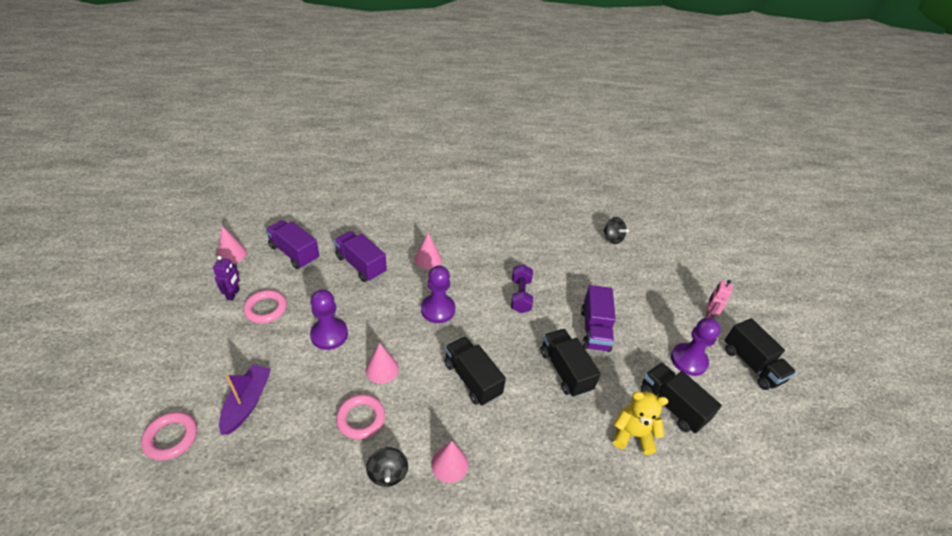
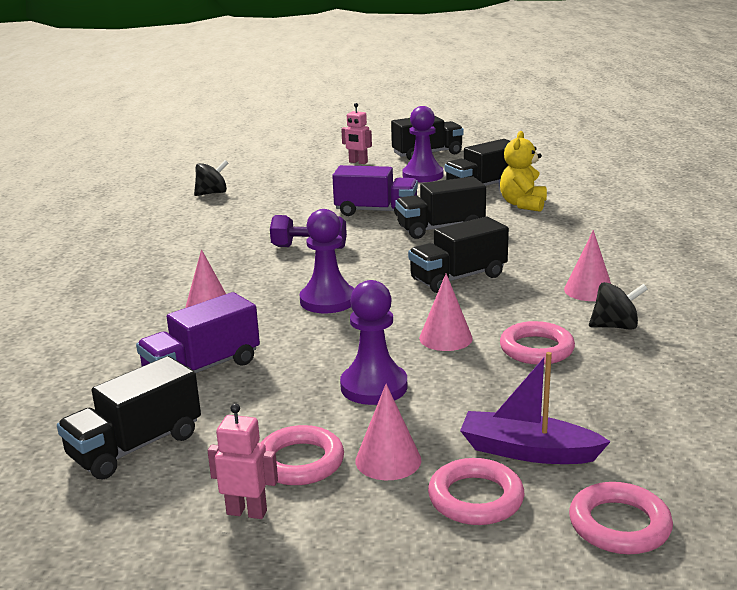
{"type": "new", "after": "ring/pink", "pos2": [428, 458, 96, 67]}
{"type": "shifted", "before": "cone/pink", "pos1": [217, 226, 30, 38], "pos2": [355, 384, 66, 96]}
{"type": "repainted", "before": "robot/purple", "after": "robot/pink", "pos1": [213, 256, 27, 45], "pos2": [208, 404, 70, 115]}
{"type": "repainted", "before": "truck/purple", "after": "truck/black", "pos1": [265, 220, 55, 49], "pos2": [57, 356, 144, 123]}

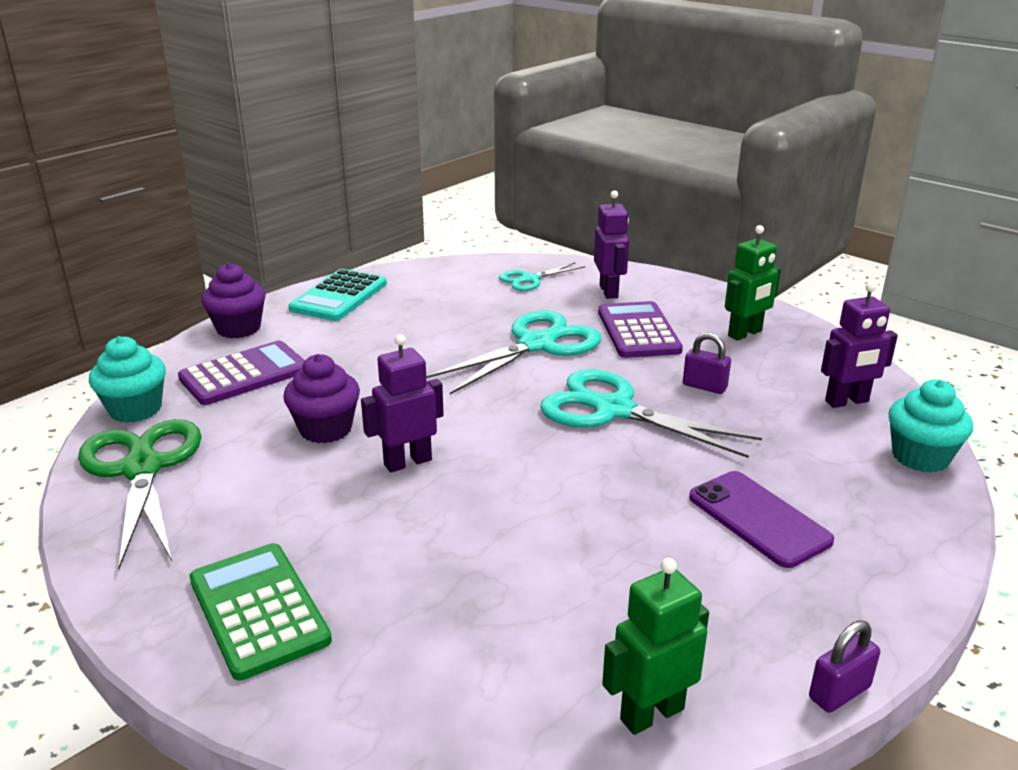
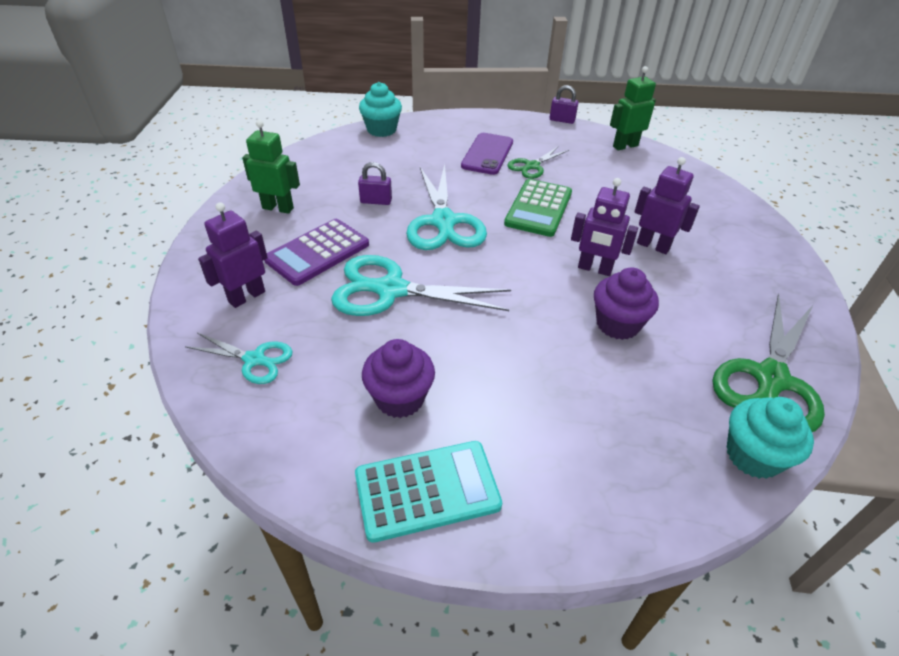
{"type": "gone", "before": "calculator/purple", "pos1": [178, 341, 127, 64]}
{"type": "new", "after": "scissors/green", "pos2": [507, 146, 62, 33]}
{"type": "shifted", "before": "calculator/green", "pos1": [189, 543, 143, 138], "pos2": [504, 179, 68, 58]}
{"type": "shifted", "before": "cupcake/purple", "pos1": [201, 263, 65, 75], "pos2": [362, 339, 73, 79]}
{"type": "shifted", "before": "robot/purple", "pos1": [821, 282, 77, 126], "pos2": [634, 157, 66, 97]}
{"type": "rotated", "before": "robot/green", "pos1": [602, 558, 107, 177], "pos2": [610, 66, 46, 84], "turn": 135}
{"type": "rotated", "before": "padlock/purple", "pos1": [683, 332, 48, 62], "pos2": [358, 162, 34, 43], "turn": -75}

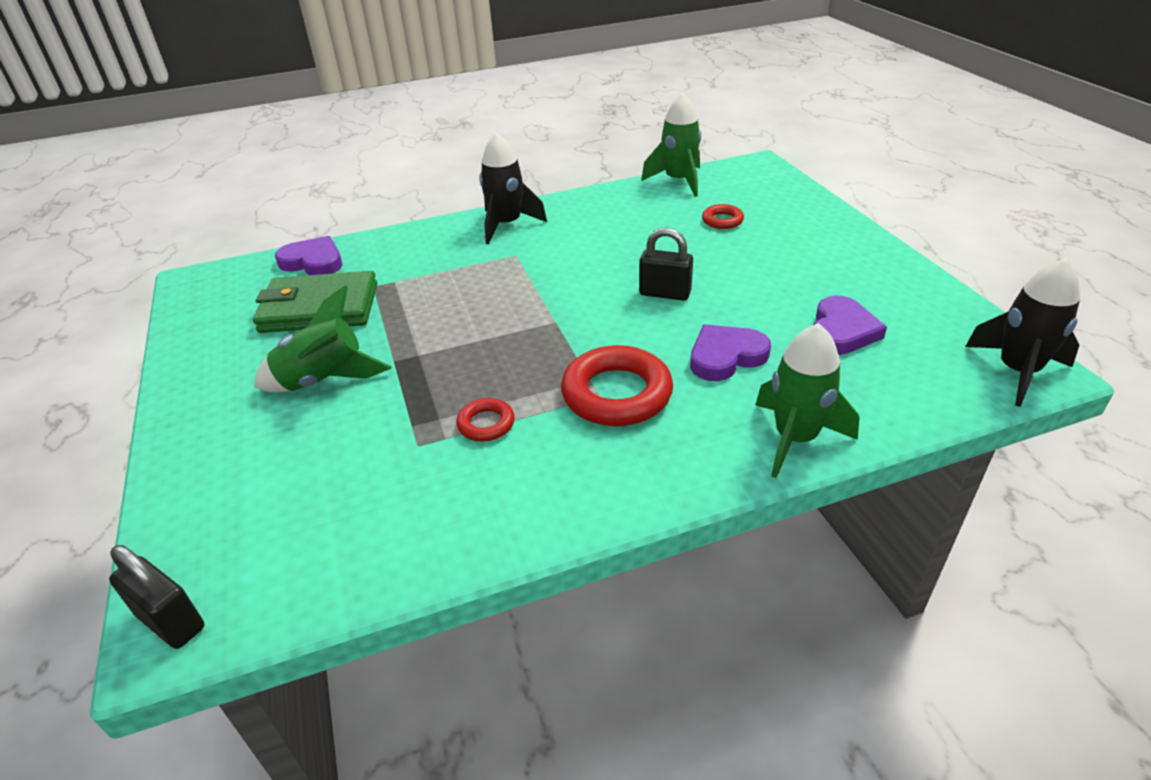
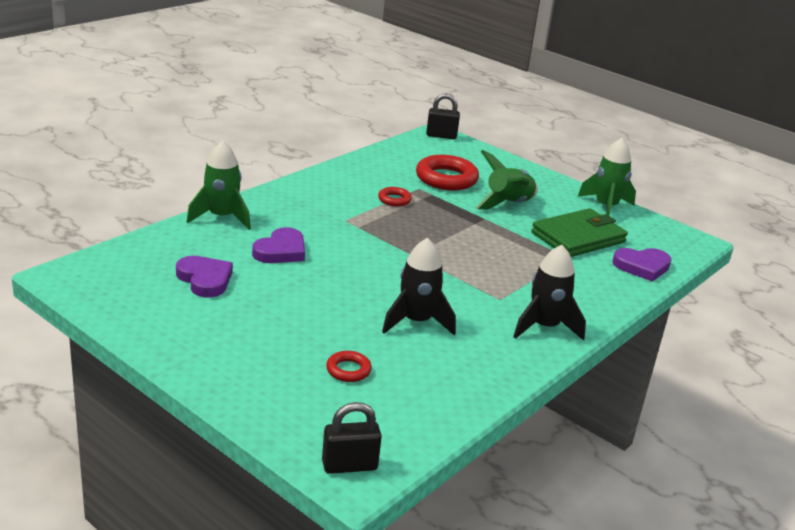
{"type": "shifted", "before": "ring/red", "pos1": [561, 345, 112, 81], "pos2": [416, 155, 63, 36]}
{"type": "shifted", "before": "padlock/black", "pos1": [639, 227, 54, 74], "pos2": [322, 402, 60, 72]}
{"type": "shifted", "before": "rocket/green", "pos1": [641, 93, 60, 104], "pos2": [578, 138, 58, 77]}
{"type": "shifted", "before": "rocket/black", "pos1": [965, 258, 115, 149], "pos2": [382, 238, 74, 97]}
{"type": "rotated", "before": "heart/purple", "pos1": [814, 296, 73, 59], "pos2": [176, 256, 57, 42], "turn": 150}

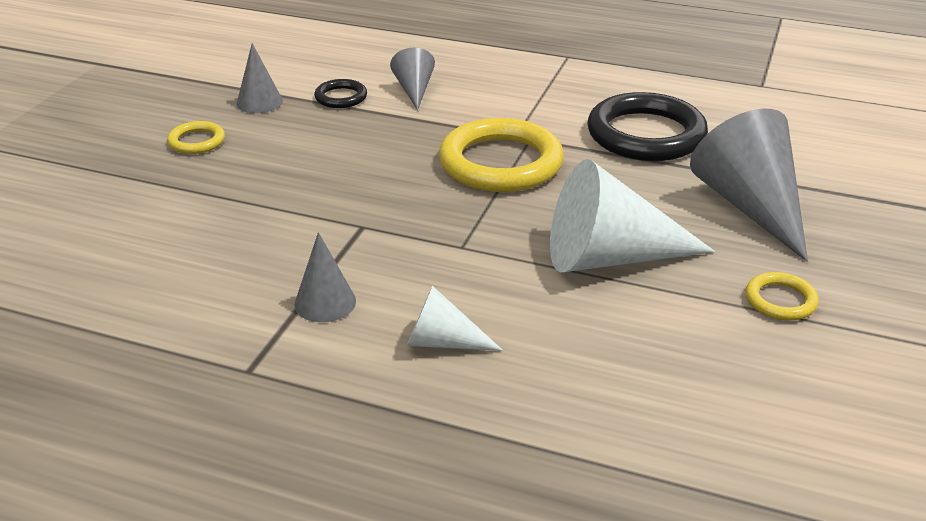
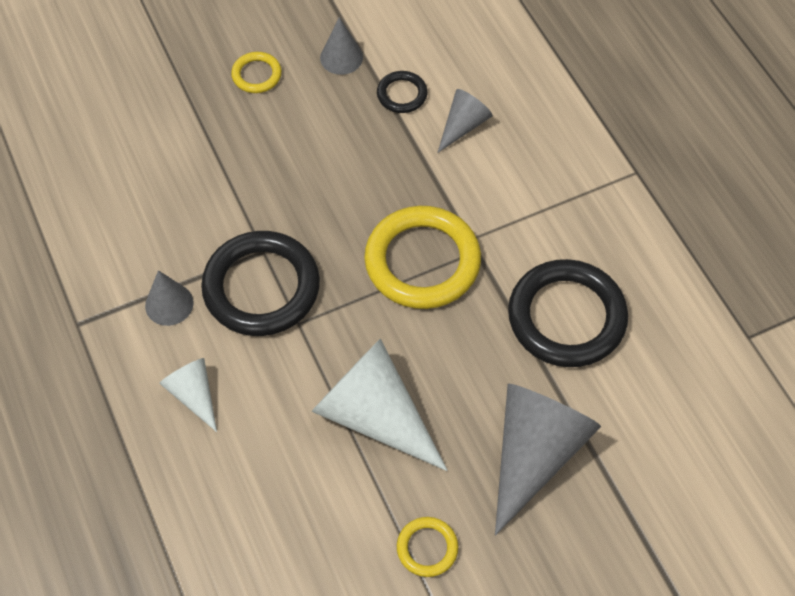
{"type": "new", "after": "ring/black", "pos2": [201, 231, 119, 105]}

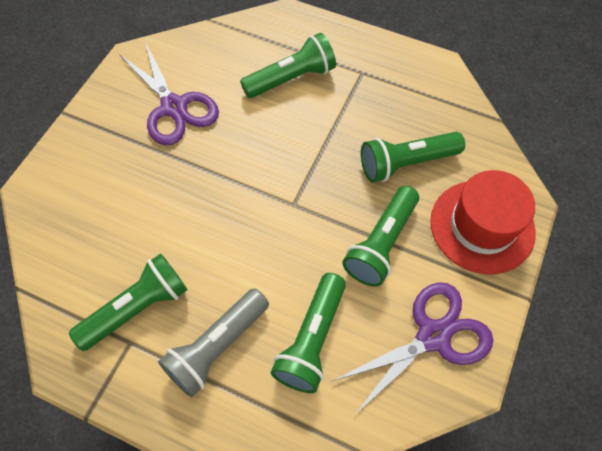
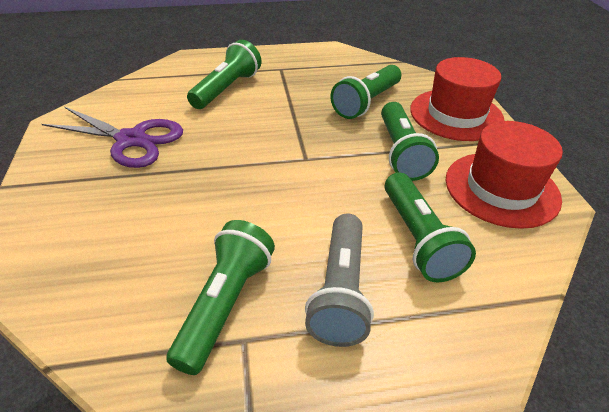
{"type": "swapped", "before": "scissors/purple", "after": "hat/red", "pos1": [333, 282, 160, 133], "pos2": [446, 121, 117, 108]}

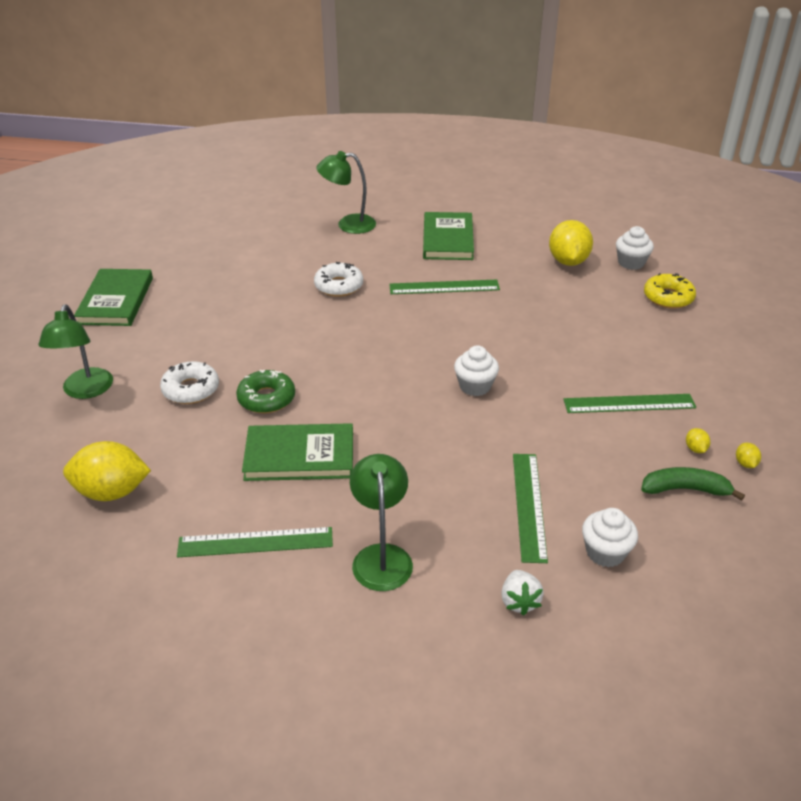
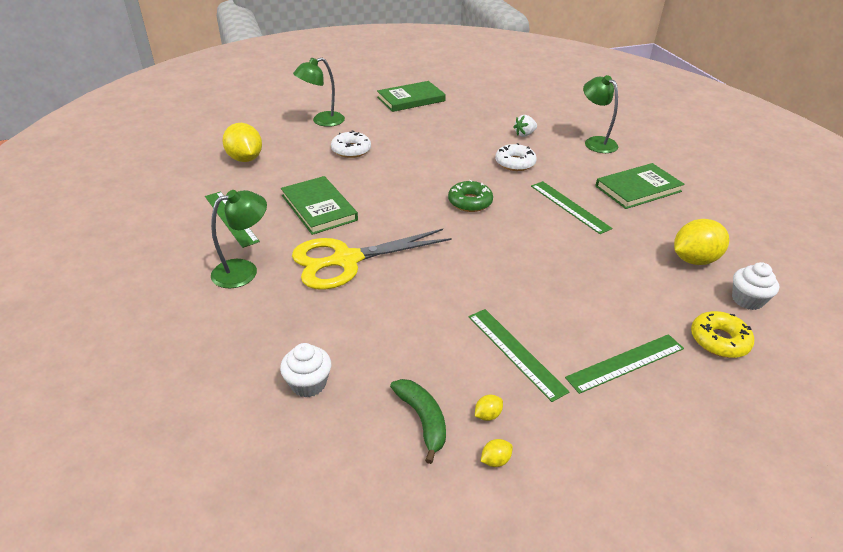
{"type": "gone", "before": "cupcake/white", "pos1": [454, 345, 45, 51]}
{"type": "new", "after": "scissors/yellow", "pos2": [292, 229, 160, 61]}
{"type": "shifted", "before": "donut/green", "pos1": [236, 370, 59, 43], "pos2": [448, 180, 45, 32]}
{"type": "shifted", "before": "strawberry/white", "pos1": [501, 570, 43, 46], "pos2": [513, 115, 24, 22]}
{"type": "shifted", "before": "ruler/green", "pos1": [513, 454, 35, 109], "pos2": [565, 334, 119, 60]}

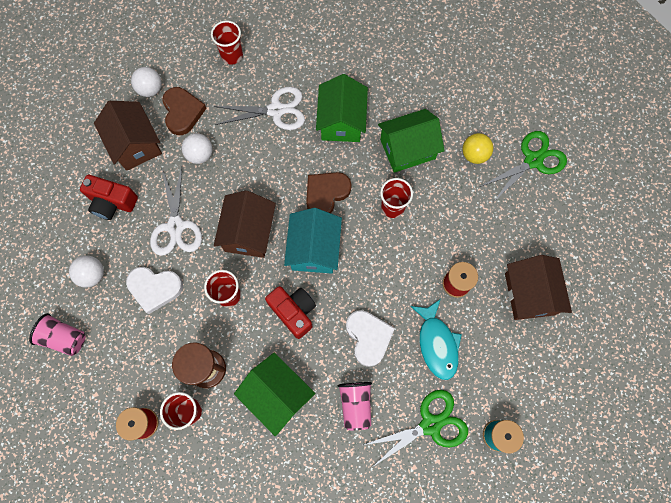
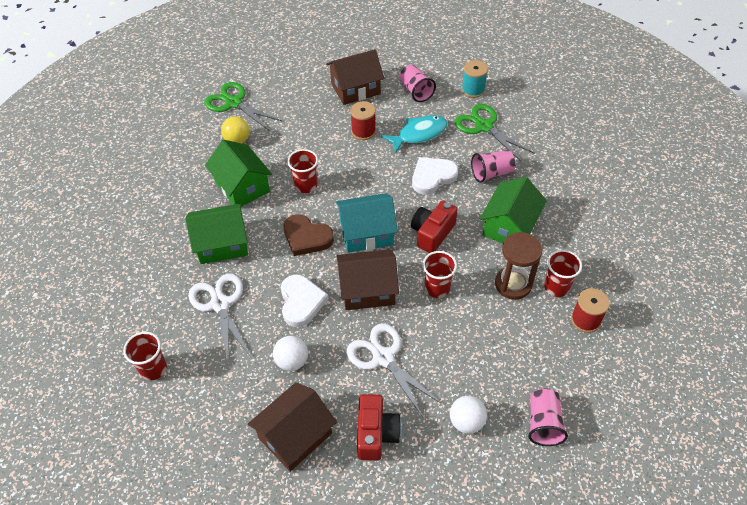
{"type": "gone", "before": "ball/white", "pos1": [131, 67, 31, 30]}
{"type": "gone", "before": "heart/brown", "pos1": [162, 87, 45, 48]}
{"type": "new", "after": "cup/pink", "pos2": [399, 65, 37, 37]}
{"type": "shifted", "before": "heart/white", "pos1": [126, 267, 57, 47], "pos2": [281, 274, 48, 53]}
{"type": "rotated", "before": "scissors/white", "pos1": [150, 166, 52, 90], "pos2": [347, 323, 94, 94], "turn": -105}

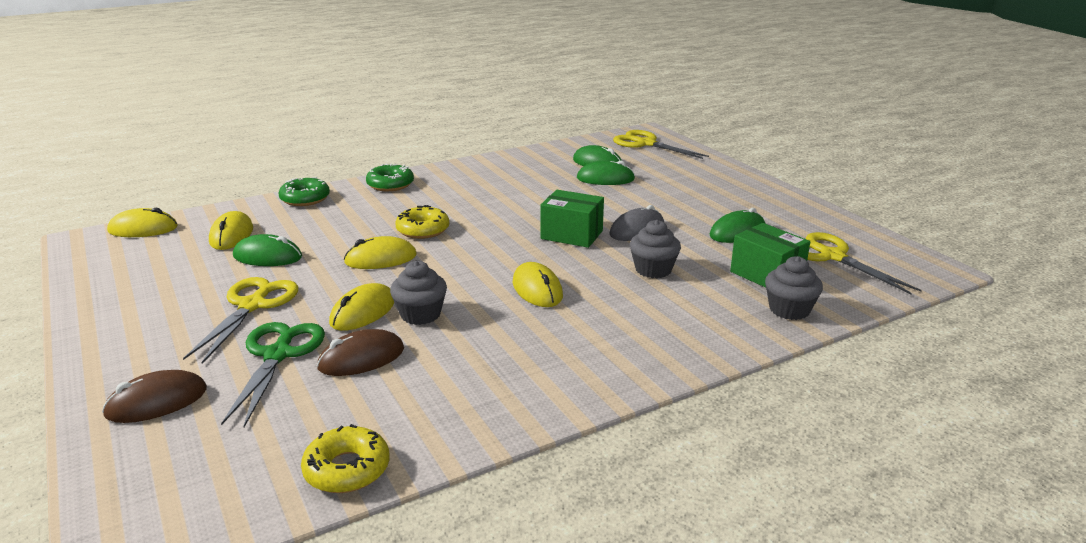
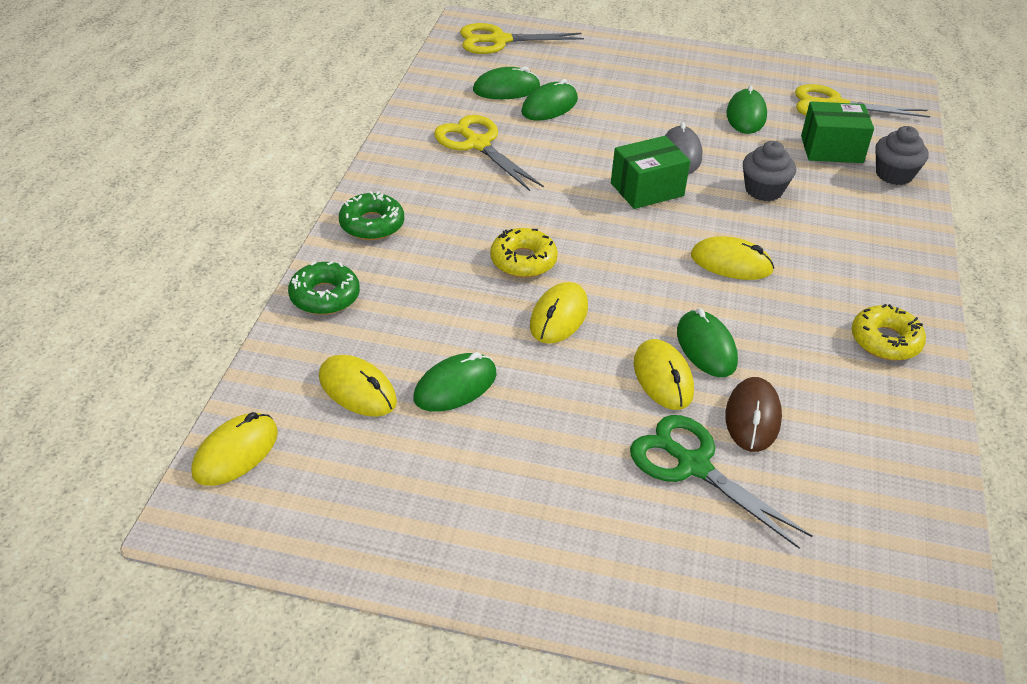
{"type": "gone", "before": "mouse/brown", "pos1": [102, 370, 105, 53]}
{"type": "shifted", "before": "scissors/yellow", "pos1": [183, 277, 115, 87], "pos2": [434, 115, 110, 76]}
{"type": "shifted", "before": "donut/yellow", "pos1": [301, 424, 89, 69], "pos2": [852, 304, 74, 57]}
{"type": "swapped", "before": "cupcake/grey", "after": "mouse/green", "pos1": [390, 261, 57, 64], "pos2": [677, 308, 61, 69]}

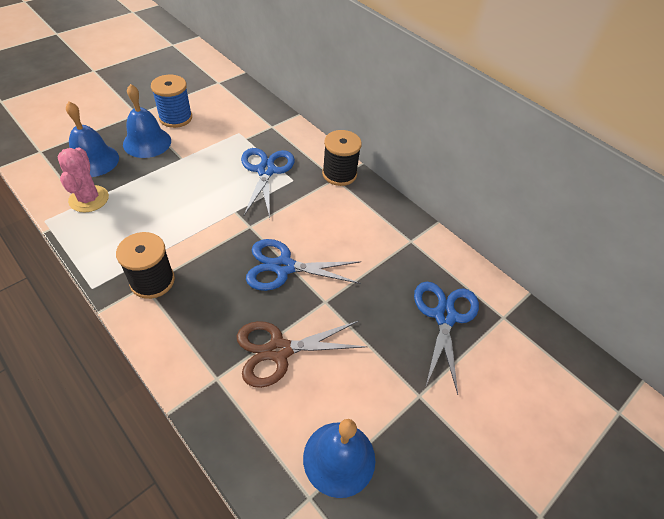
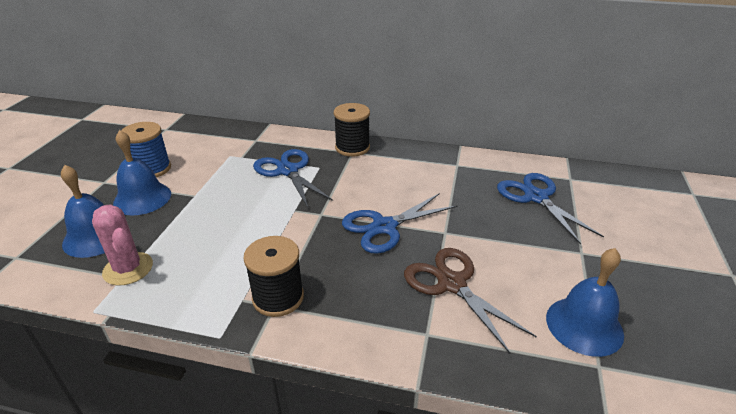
{"type": "rotated", "before": "scissors/brown", "pos1": [237, 321, 131, 67], "pos2": [404, 248, 133, 105], "turn": 105}

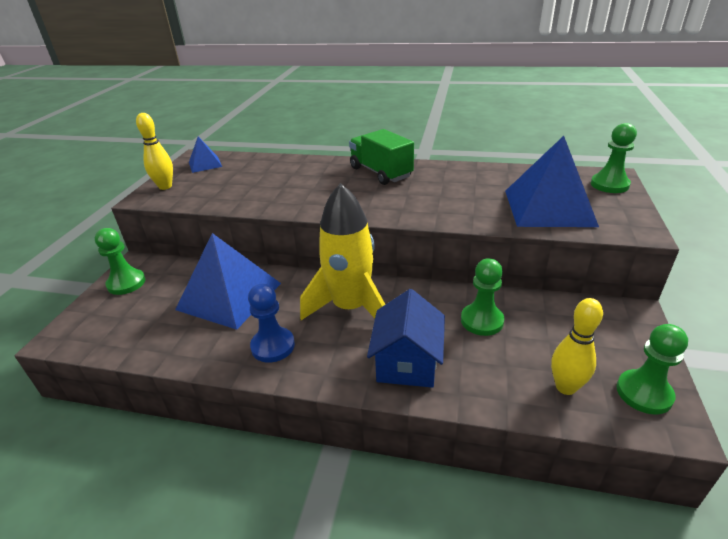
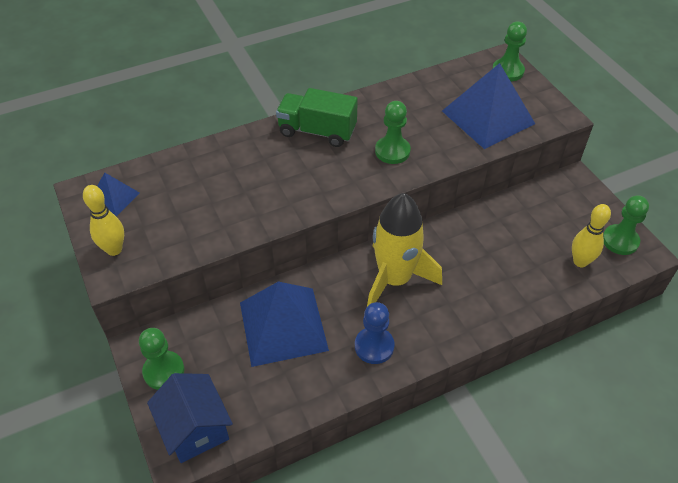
{"type": "shifted", "before": "house/blue", "pos1": [367, 289, 78, 99], "pos2": [147, 373, 86, 90]}
{"type": "shifted", "before": "pawn/green", "pos1": [461, 258, 44, 78], "pos2": [375, 101, 36, 63]}

